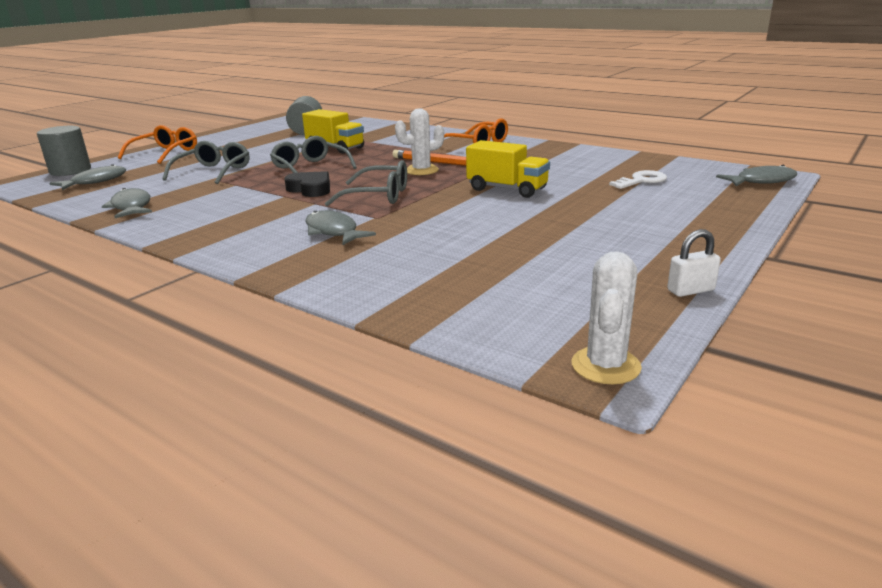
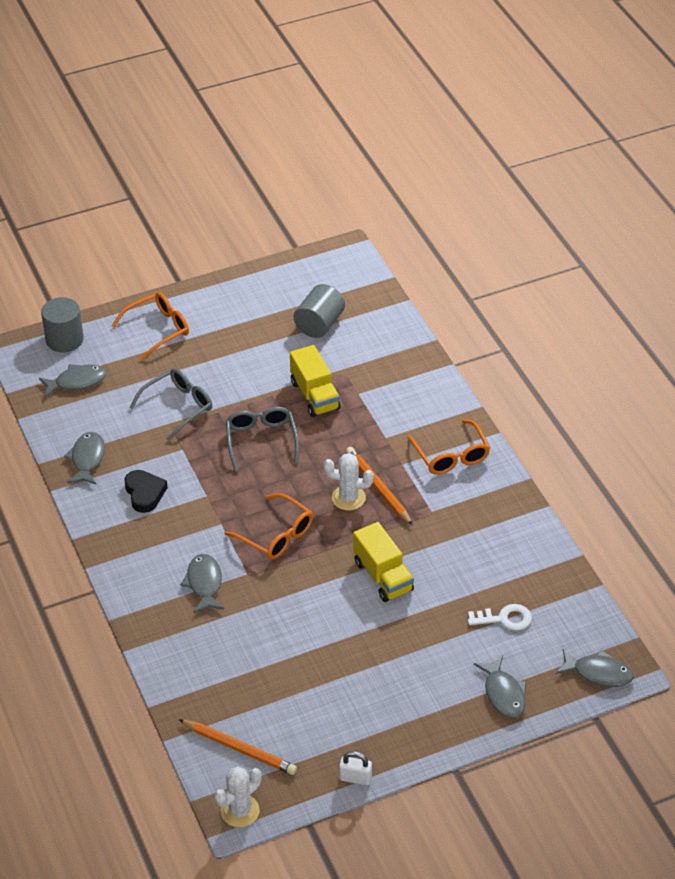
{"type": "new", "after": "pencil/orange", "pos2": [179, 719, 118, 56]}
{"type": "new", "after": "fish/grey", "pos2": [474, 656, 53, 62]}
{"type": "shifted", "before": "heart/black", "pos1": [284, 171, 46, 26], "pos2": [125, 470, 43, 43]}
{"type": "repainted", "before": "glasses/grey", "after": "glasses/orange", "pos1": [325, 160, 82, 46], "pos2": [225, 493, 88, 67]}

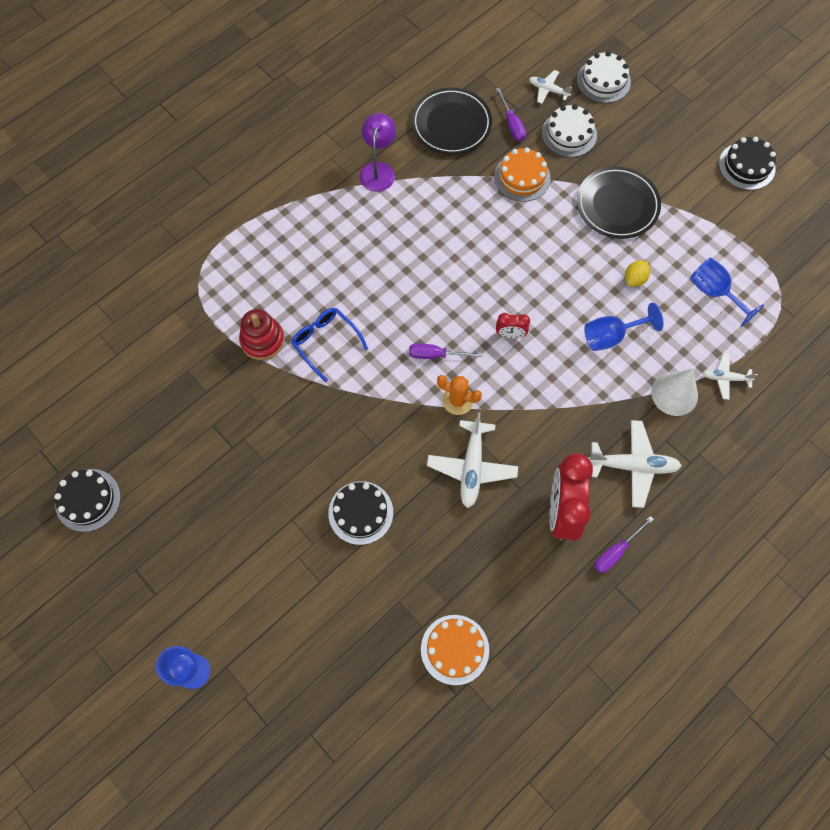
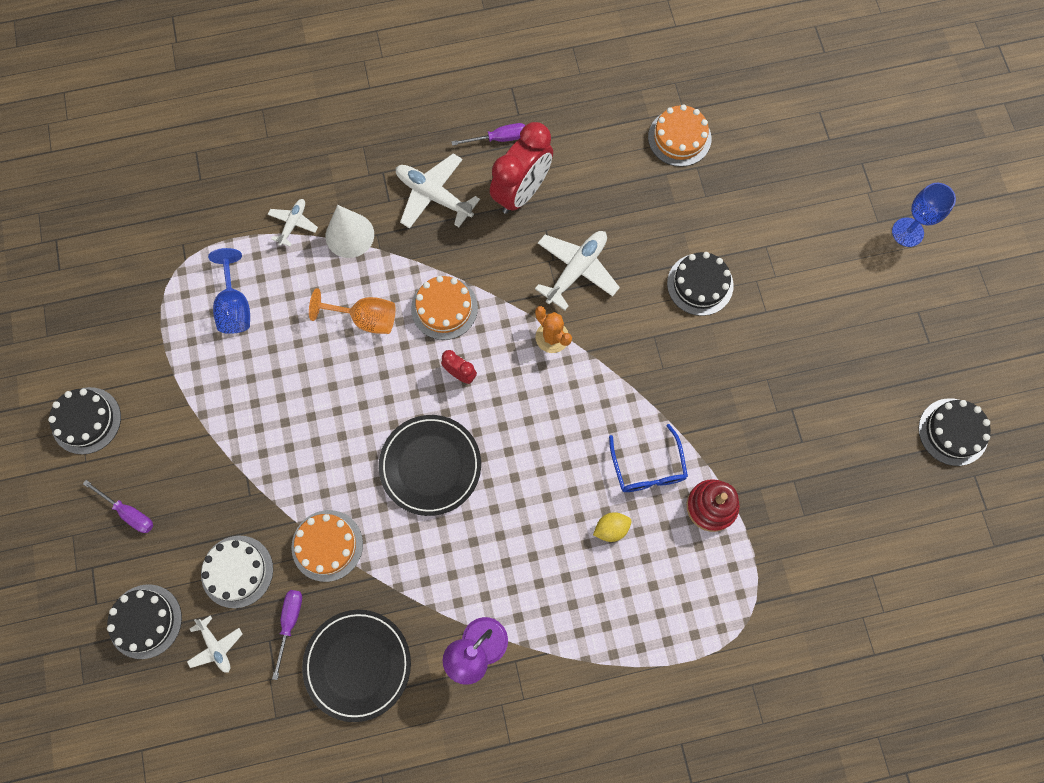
{"type": "new", "after": "cake/orange", "pos2": [411, 276, 67, 64]}
{"type": "shifted", "before": "screwdriver/purple", "pos1": [409, 343, 73, 16], "pos2": [83, 480, 70, 53]}
{"type": "shifted", "before": "plate/black", "pos1": [577, 166, 84, 73], "pos2": [379, 415, 102, 101]}
{"type": "shifted", "before": "lemon/yellow", "pos1": [625, 260, 25, 27], "pos2": [593, 512, 39, 30]}
{"type": "repainted", "before": "cake/white", "after": "cake/black", "pos1": [577, 51, 54, 52], "pos2": [107, 584, 75, 75]}
{"type": "repainted", "before": "goblet/blue", "after": "goblet/orange", "pos1": [584, 303, 79, 48], "pos2": [309, 288, 86, 46]}
{"type": "rotated", "before": "plane/white", "pos1": [702, 353, 56, 47], "pos2": [268, 199, 50, 48], "turn": -105}

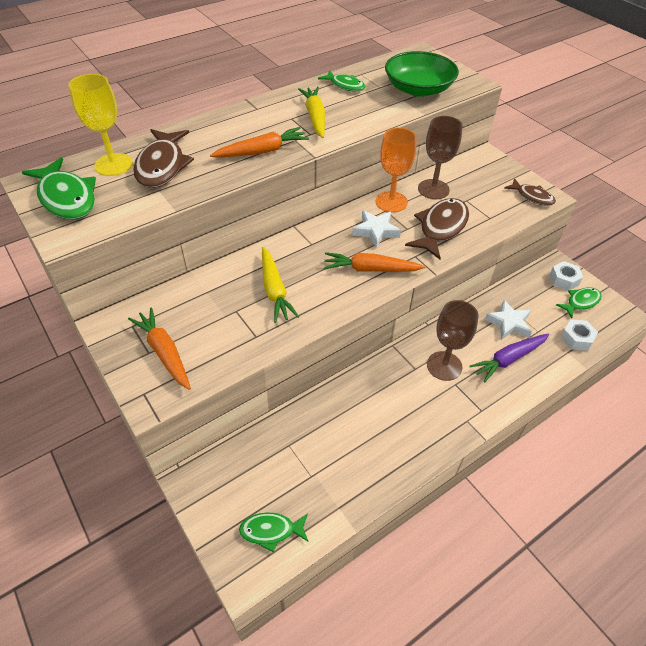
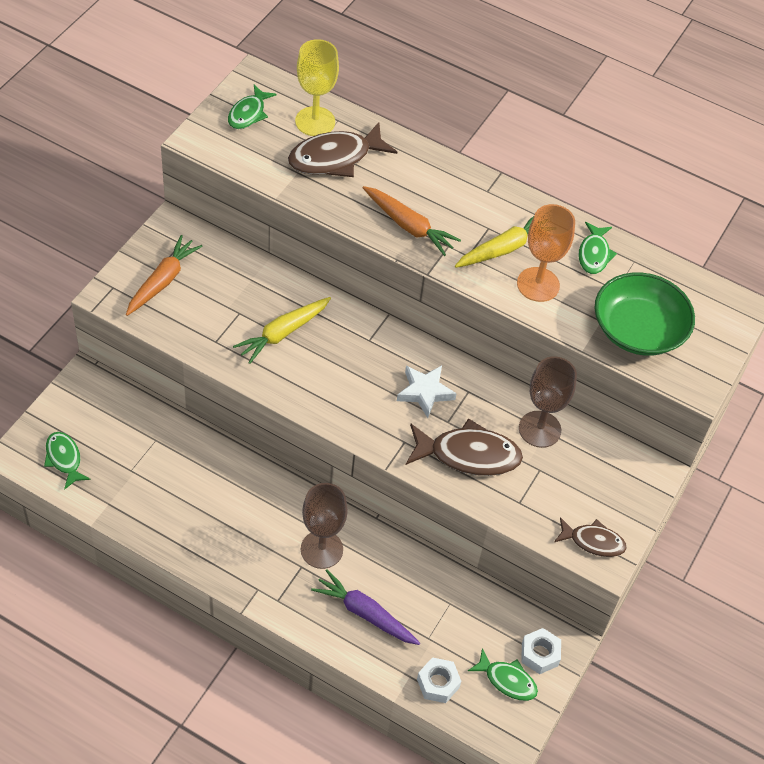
{"type": "gone", "before": "carrot/orange", "pos1": [324, 252, 101, 20]}
{"type": "gone", "before": "star/white", "pos1": [484, 300, 48, 40]}
{"type": "shifted", "before": "goblet/orange", "pos1": [376, 127, 40, 86], "pos2": [517, 204, 58, 98]}
{"type": "rotated", "before": "fish/brown", "pos1": [504, 178, 52, 28], "pos2": [554, 517, 73, 40], "turn": -90}
{"type": "scaled", "before": "fish/green", "pos1": [22, 157, 74, 62], "pos2": [228, 85, 48, 44], "scale": 0.6}

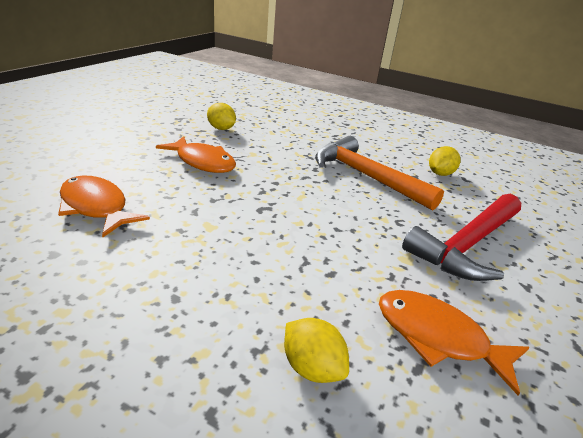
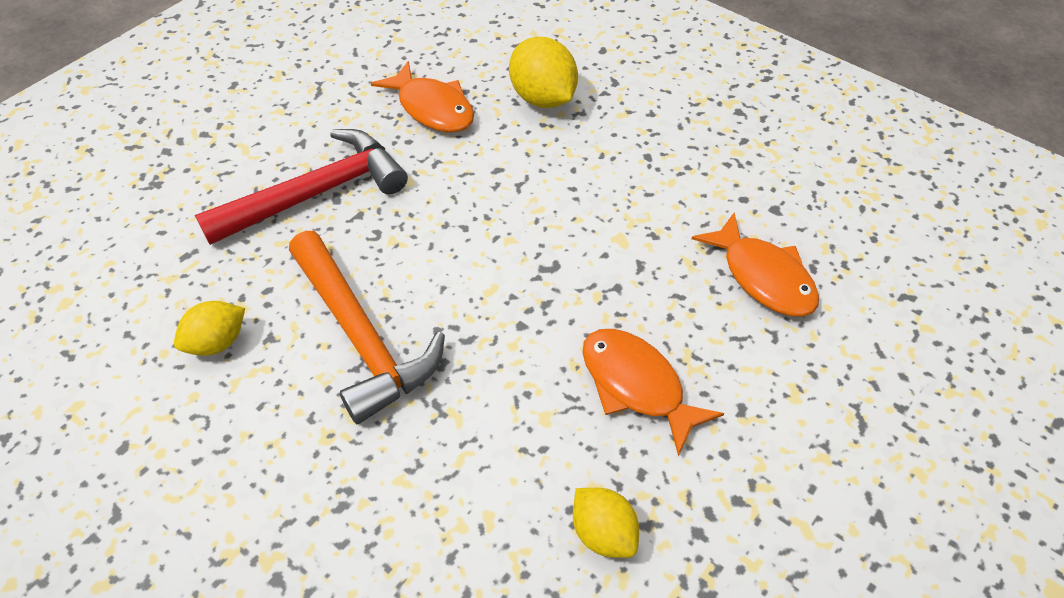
{"type": "scaled", "before": "lemon/yellow", "pos1": [284, 318, 65, 65], "pos2": [509, 37, 69, 71], "scale": 1.57}

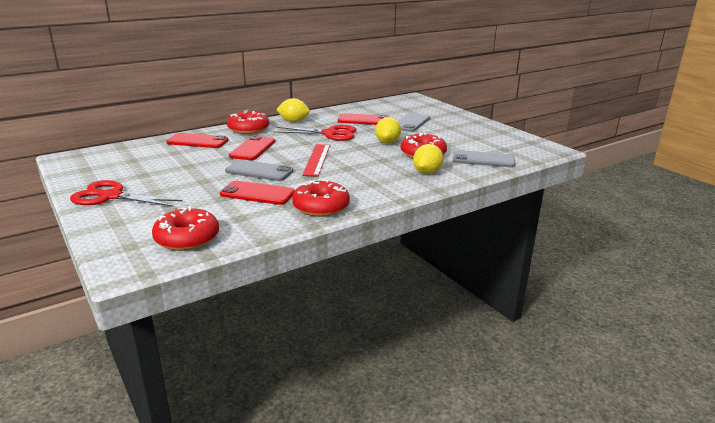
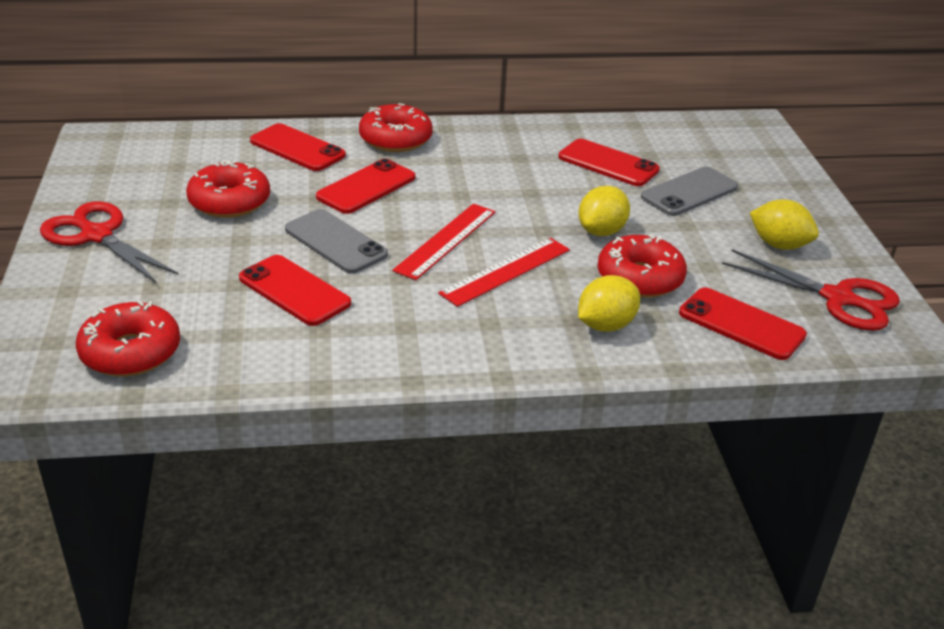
{"type": "new", "after": "ruler/red", "pos2": [438, 238, 132, 69]}
{"type": "shifted", "before": "scissors/red", "pos1": [273, 125, 84, 16], "pos2": [722, 249, 178, 82]}
{"type": "shifted", "before": "lemon/yellow", "pos1": [276, 98, 34, 24], "pos2": [750, 200, 69, 50]}
{"type": "shifted", "before": "donut/red", "pos1": [292, 180, 58, 37], "pos2": [186, 160, 84, 58]}
{"type": "repainted", "before": "phone/grey", "after": "phone/red", "pos1": [453, 150, 62, 18], "pos2": [679, 287, 128, 73]}

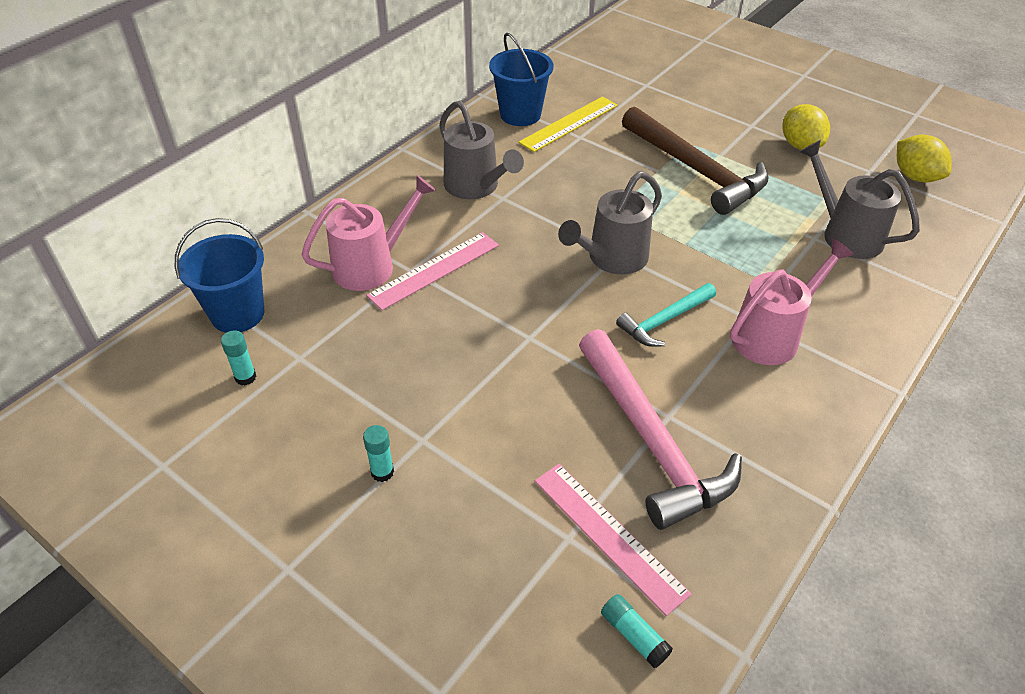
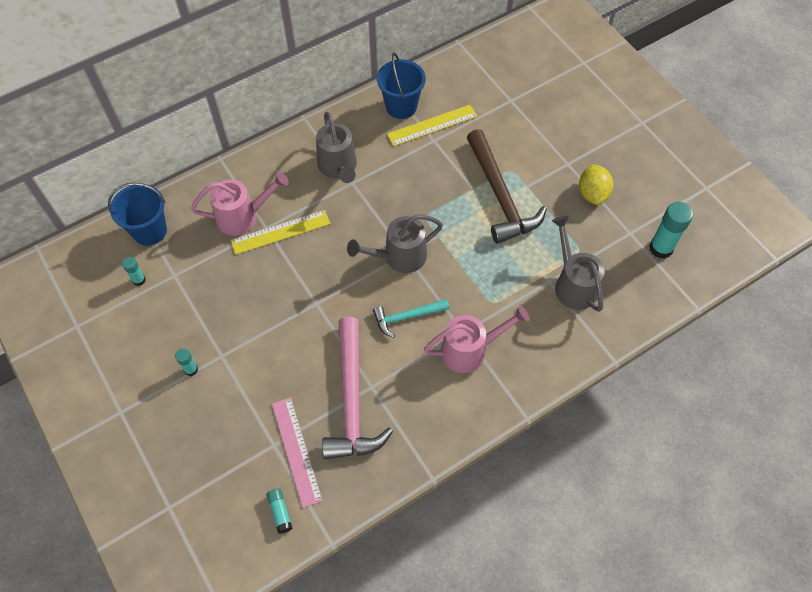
{"type": "swapped", "before": "lemon/yellow", "after": "glue stick/turquoise", "pos1": [897, 135, 55, 48], "pos2": [649, 202, 44, 57]}
{"type": "repainted", "before": "ruler/pink", "after": "ruler/yellow", "pos1": [366, 232, 133, 78], "pos2": [230, 210, 101, 45]}

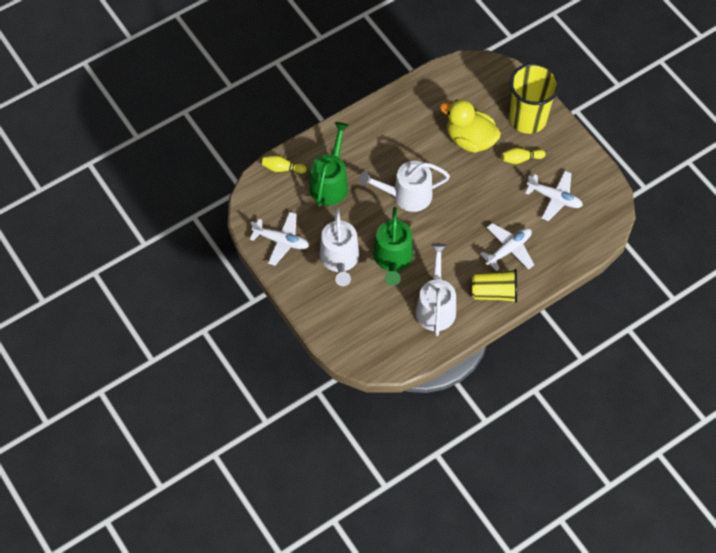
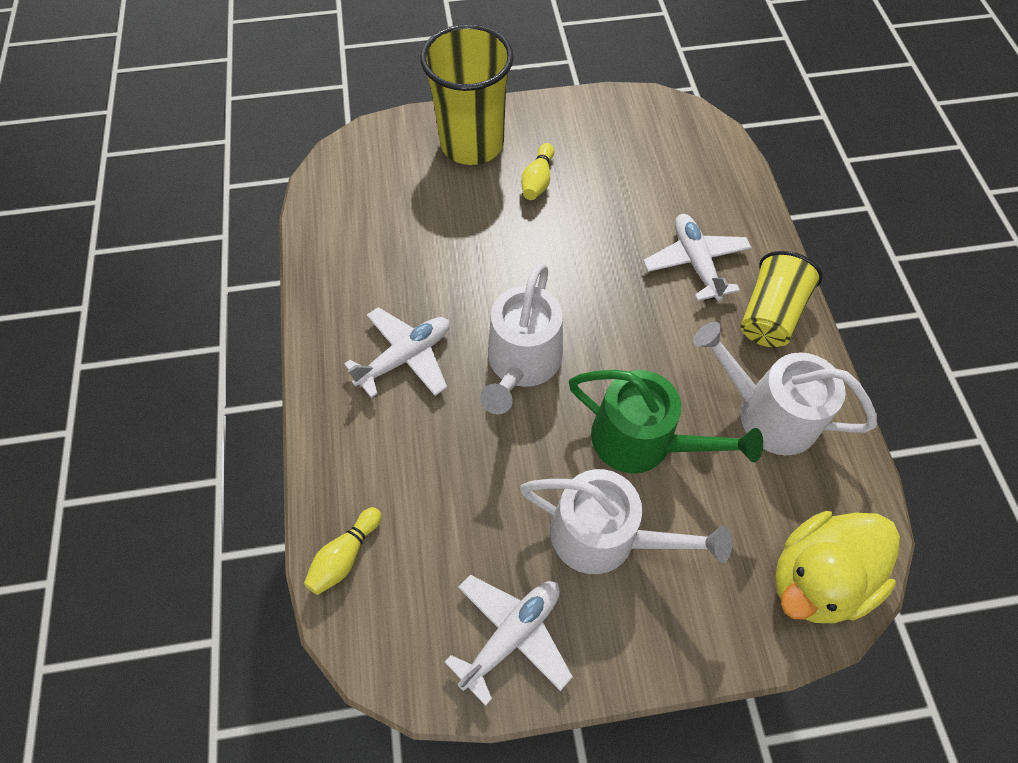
{"type": "gone", "before": "watering can/green", "pos1": [309, 122, 40, 85]}
{"type": "shifted", "before": "duck/yellow", "pos1": [440, 99, 61, 54], "pos2": [775, 511, 125, 112]}
{"type": "shifted", "before": "plane/white", "pos1": [525, 171, 58, 50], "pos2": [344, 307, 105, 91]}

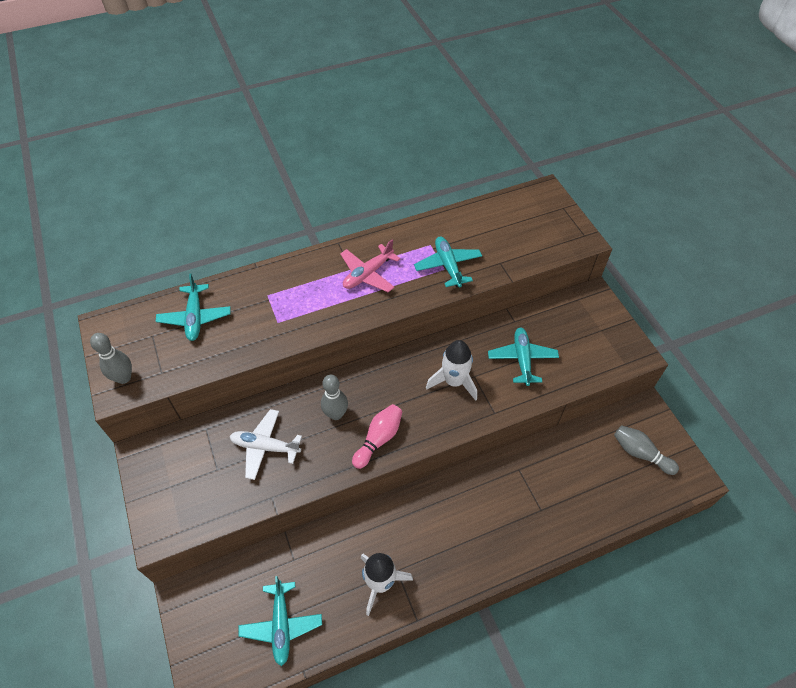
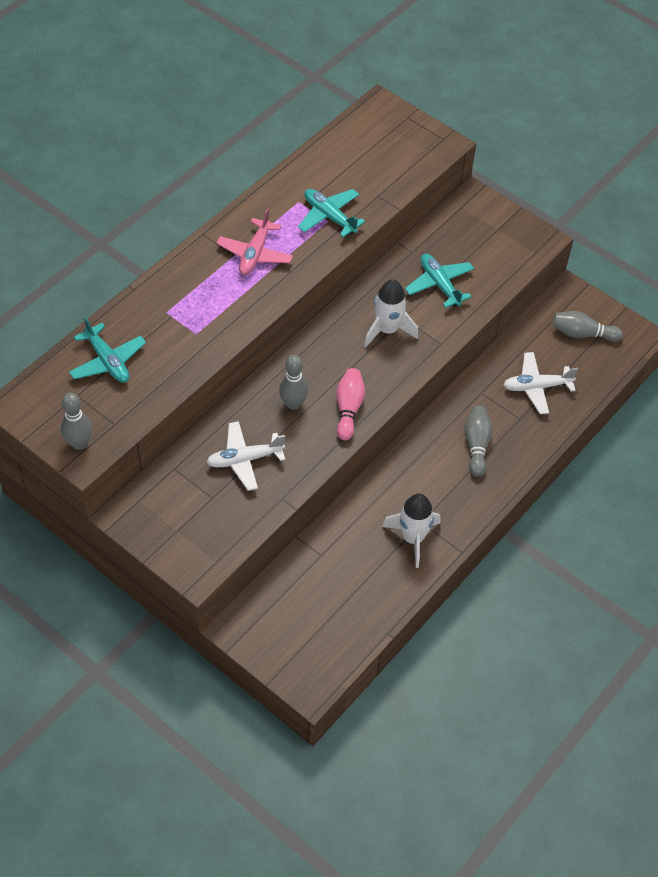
{"type": "gone", "before": "plane/turquoise", "pos1": [239, 576, 83, 90]}
{"type": "new", "after": "bowling pin/grey", "pos2": [464, 406, 29, 71]}
{"type": "new", "after": "plane/white", "pos2": [503, 352, 75, 62]}

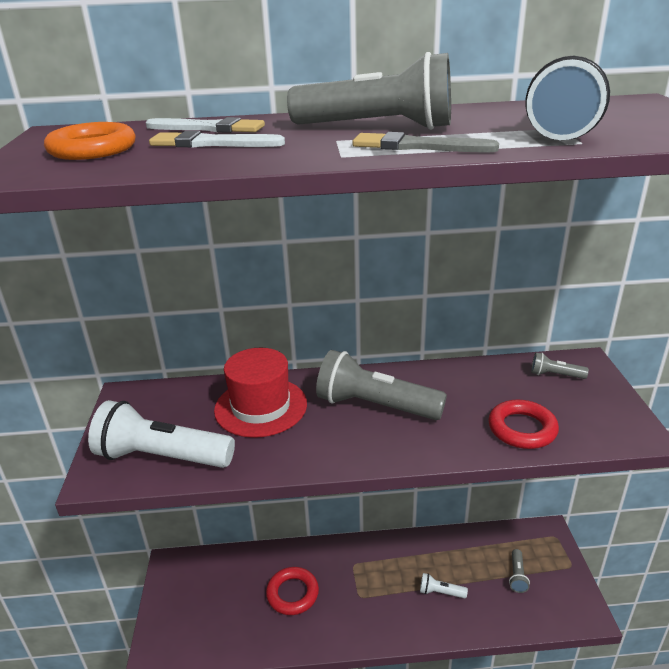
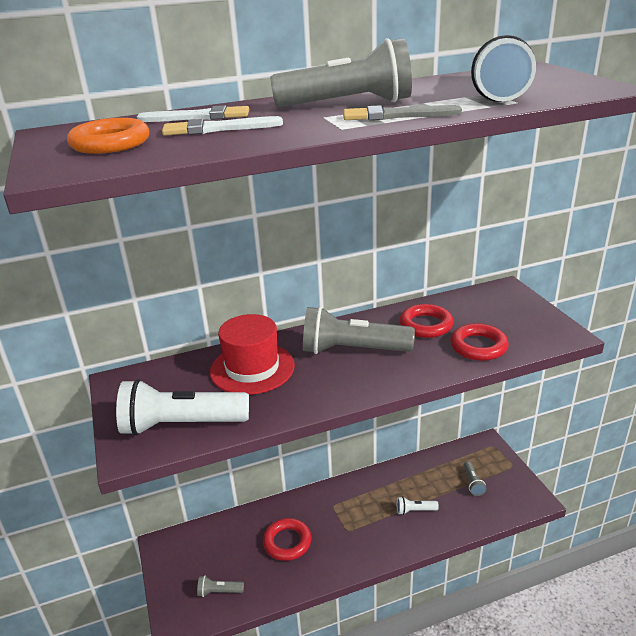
{"type": "new", "after": "ring/red", "pos2": [399, 304, 55, 34]}
{"type": "shifted", "before": "flashlight/grey", "pos1": [531, 353, 58, 26], "pos2": [197, 576, 47, 21]}

